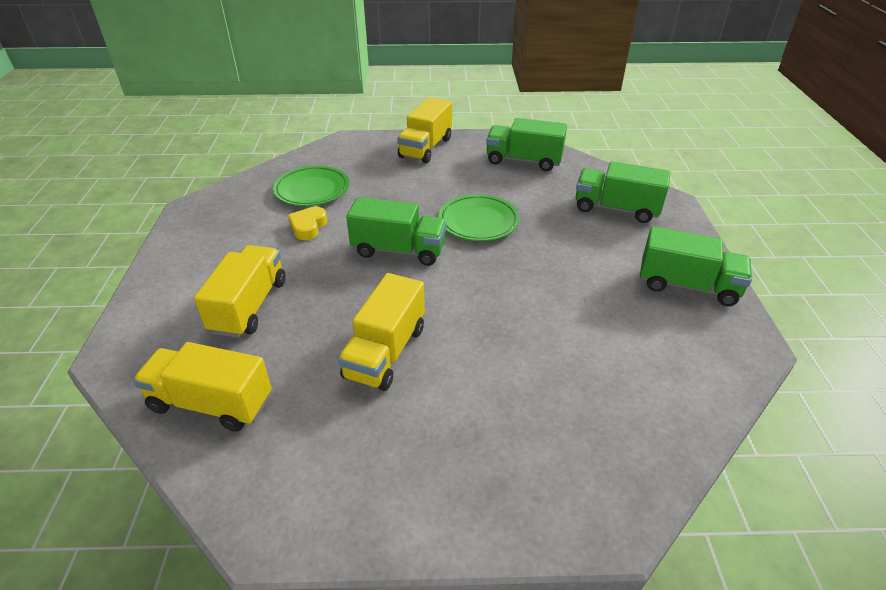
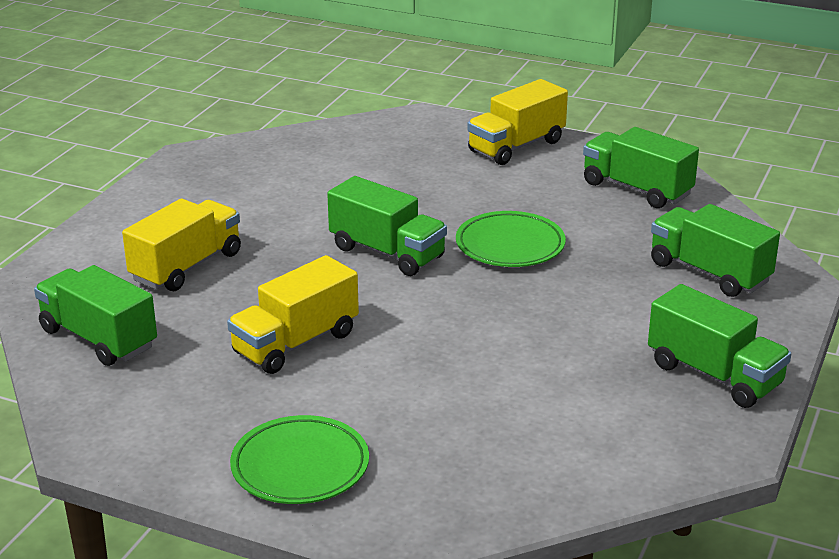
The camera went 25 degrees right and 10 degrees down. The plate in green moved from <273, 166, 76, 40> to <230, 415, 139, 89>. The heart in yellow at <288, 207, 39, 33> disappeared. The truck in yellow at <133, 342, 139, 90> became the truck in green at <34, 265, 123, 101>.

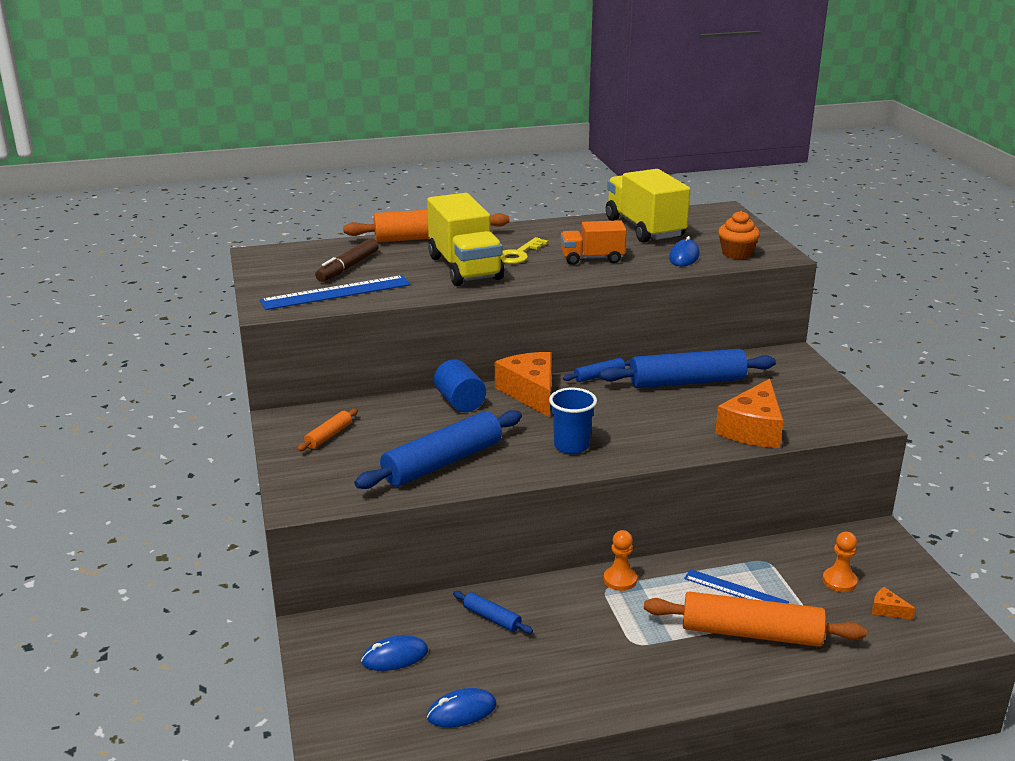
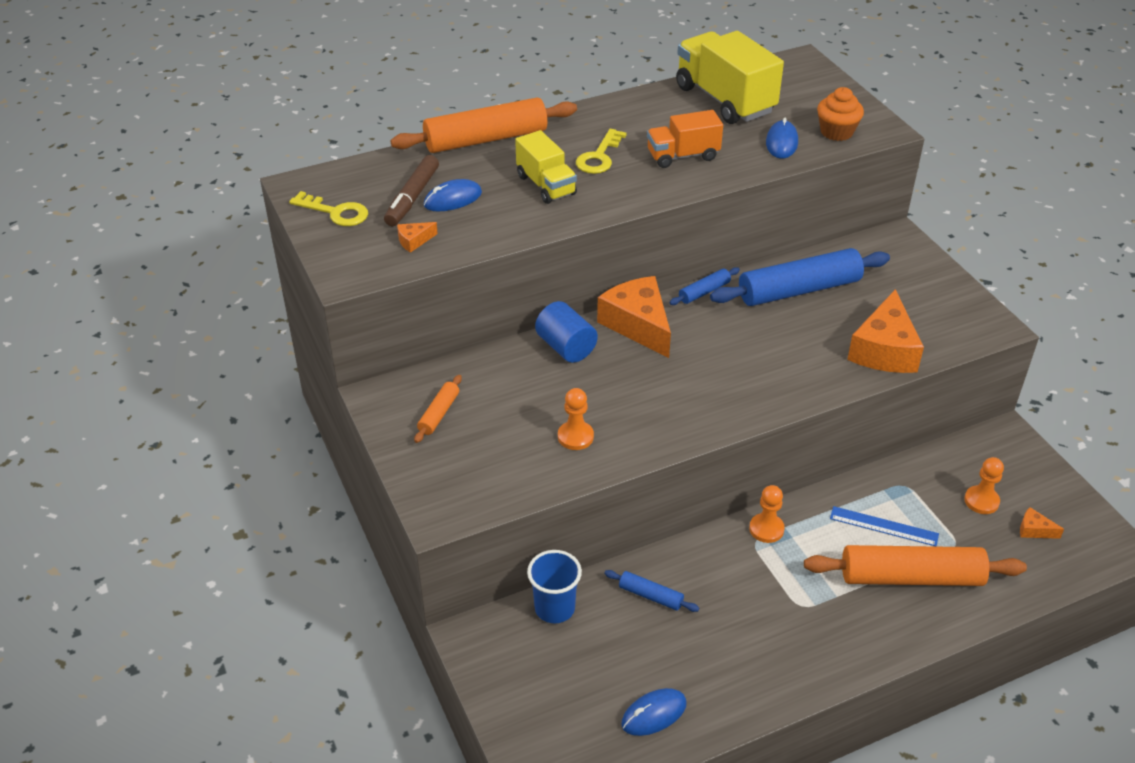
The camera went 10 degrees left and 15 degrees up. The truck in yellow at <427, 193, 77, 93> changed to 0.60 times the size. The ruler in blue at <260, 275, 150, 35> was replaced by the cheese in orange at <397, 222, 41, 31>. The cup in blue moved from <549, 388, 48, 66> to <527, 550, 55, 73>. The rolling pin in blue at <354, 410, 168, 79> was replaced by the pawn in orange at <558, 388, 36, 62>. The mouse in blue moved from <361, 635, 67, 36> to <424, 179, 58, 32>. The key in yellow at <289, 191, 79, 35> appeared.

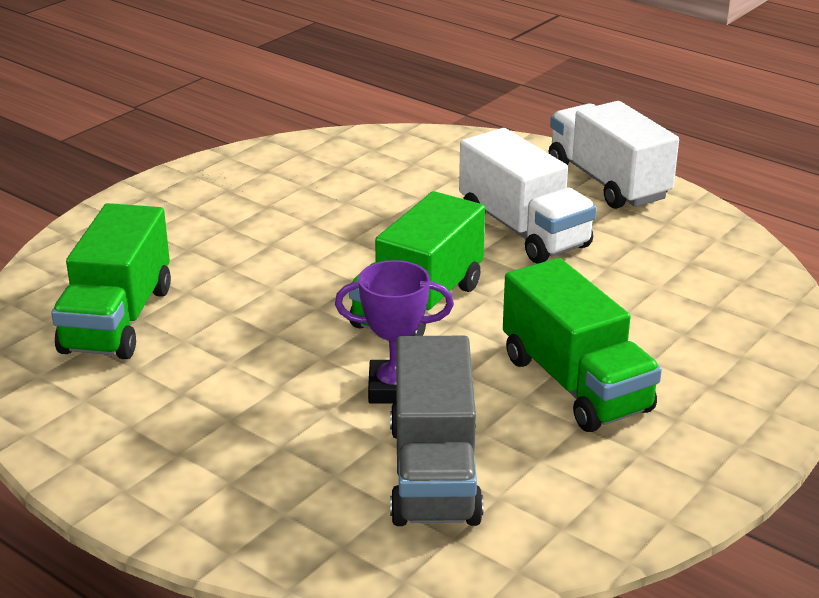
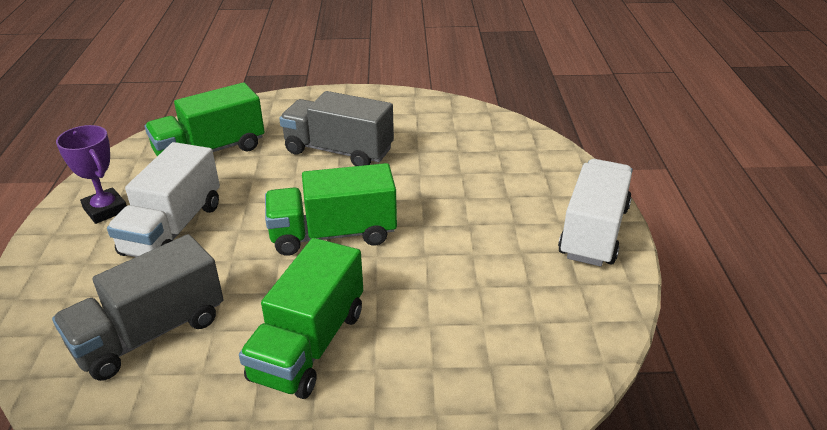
The camera went 50 degrees right and 5 degrees up. The truck in white moved from <459, 128, 138, 136> to <107, 142, 113, 115>. The trophy in purple moved from <335, 260, 119, 143> to <56, 125, 71, 99>. The truck in grey at <279, 91, 115, 75> appeared.

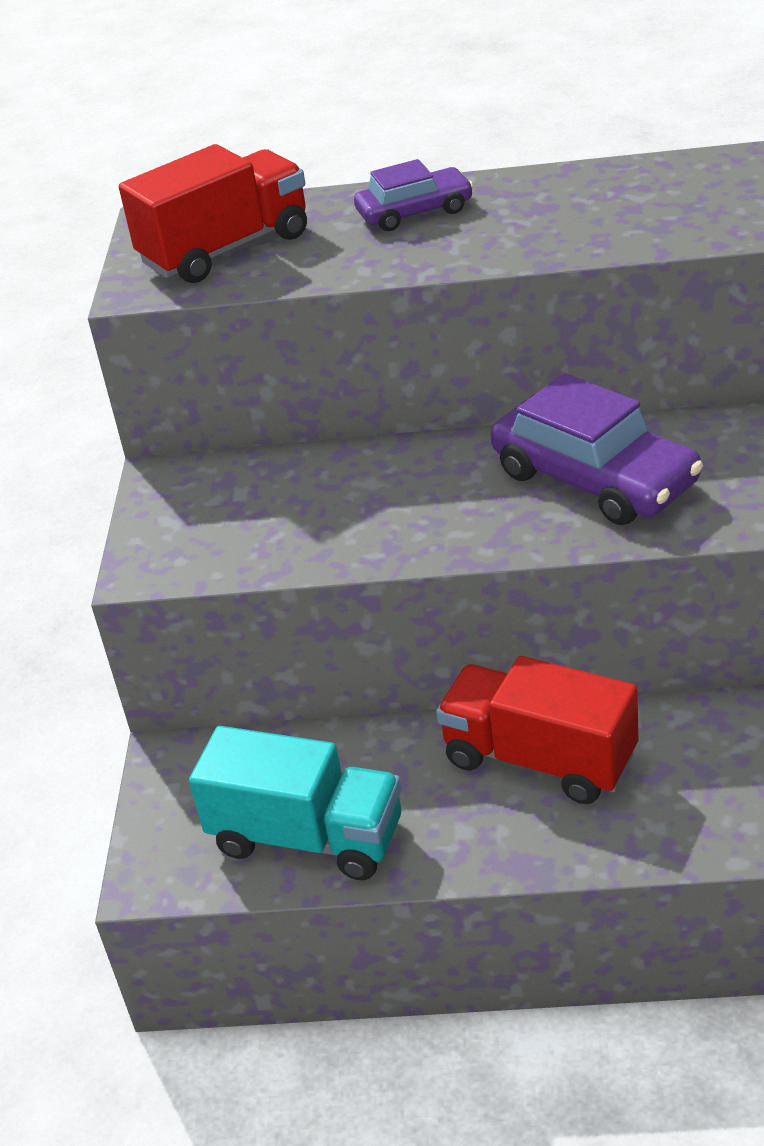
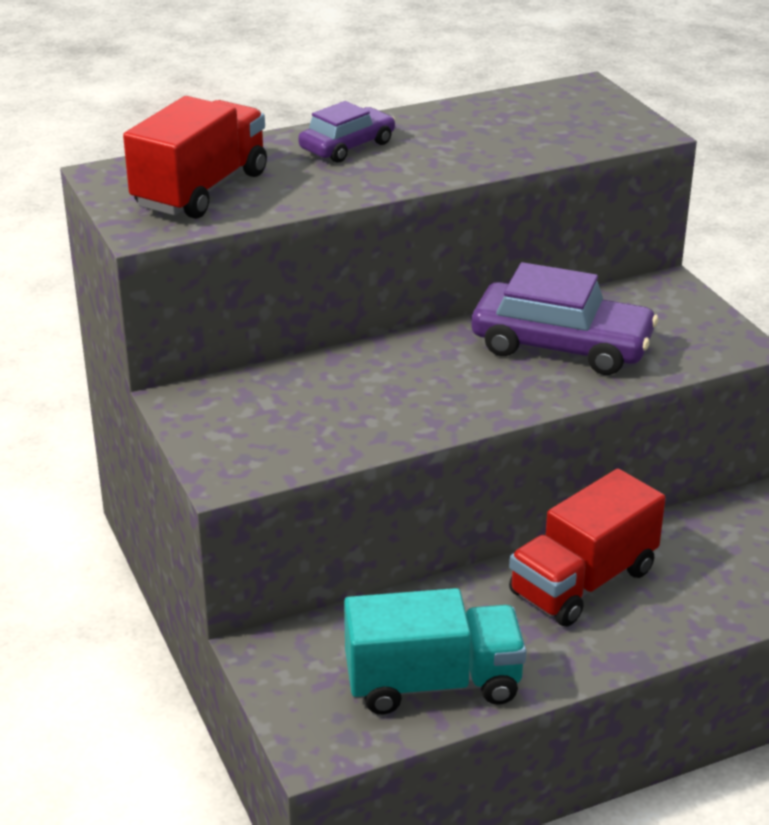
The camera went 30 degrees left and 5 degrees down. The truck in red at <436, 656, 203, 148> turned 45 degrees counterclockwise.

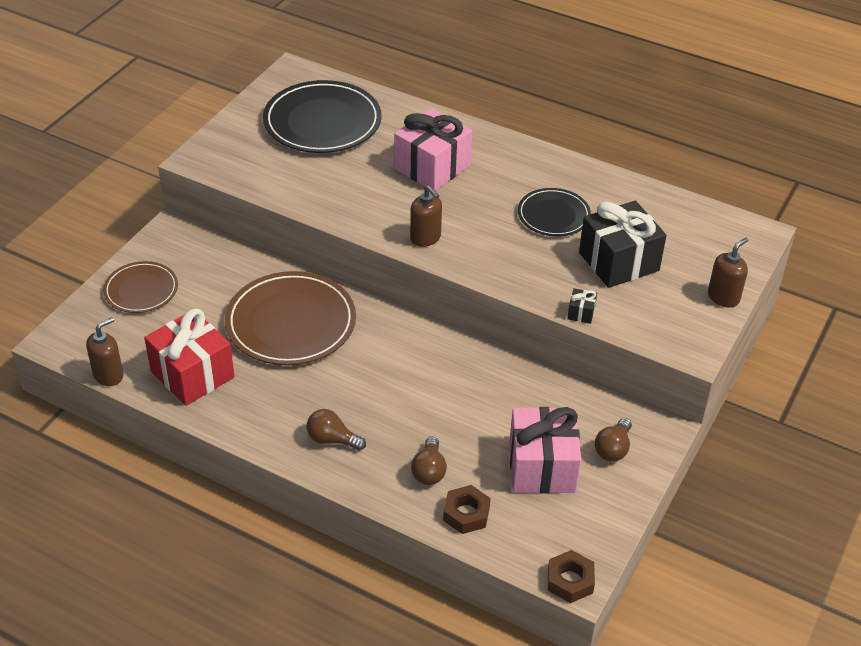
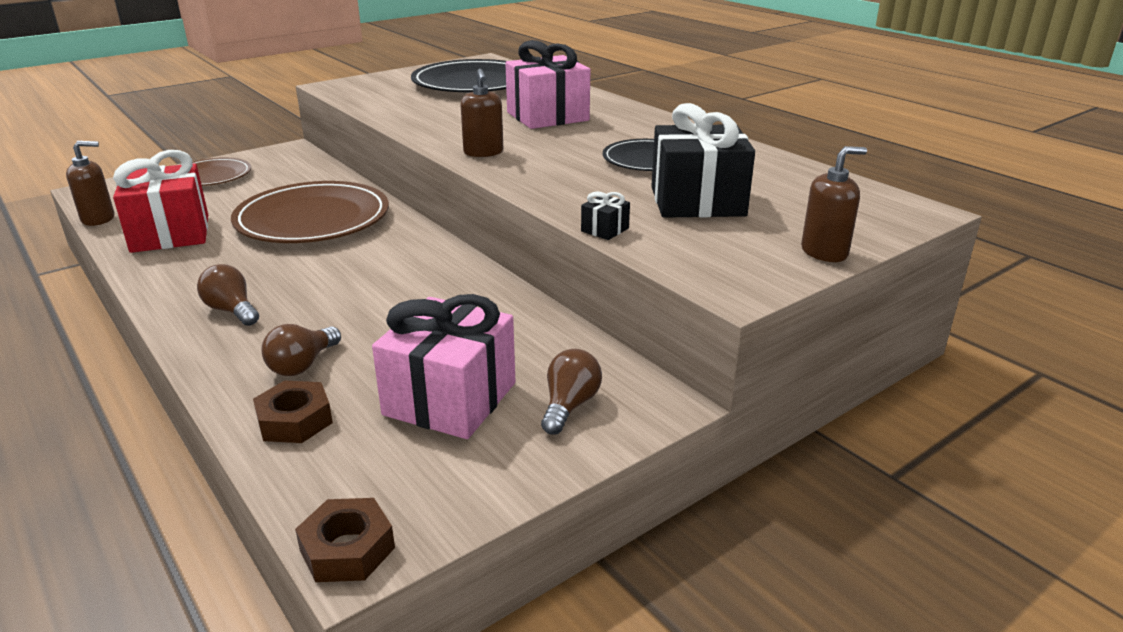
The camera went 25 degrees right and 15 degrees down. The light bulb in brown at <595, 418, 37, 44> turned 150 degrees clockwise.

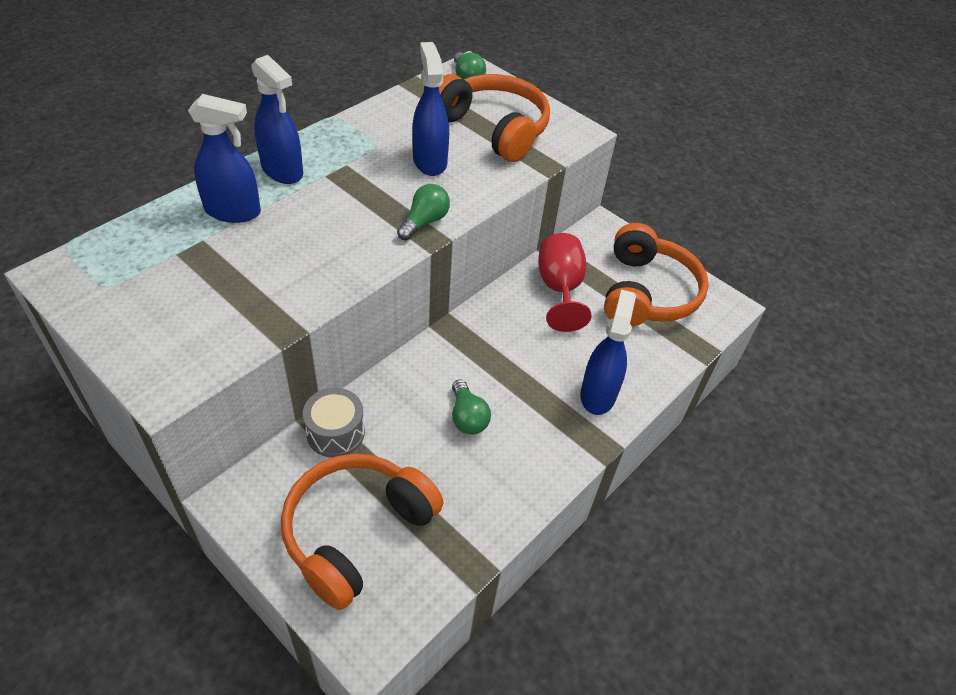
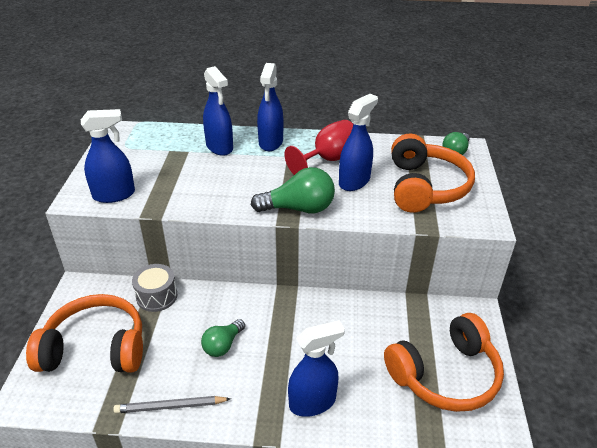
The camera went 55 degrees right and 10 degrees down. The light bulb in green at <397, 184, 53, 56> changed to 1.60 times the size. The goblet in red moved from <538, 233, 54, 99> to <285, 120, 68, 55>. The spray bottle in blue at <81, 109, 54, 94> appeared. The pencil in grey at <113, 396, 118, 17> appeared.

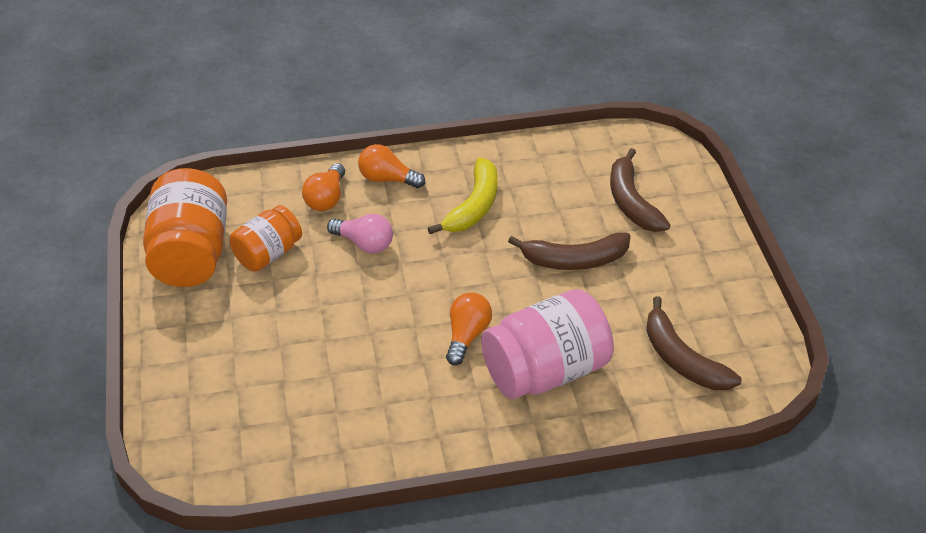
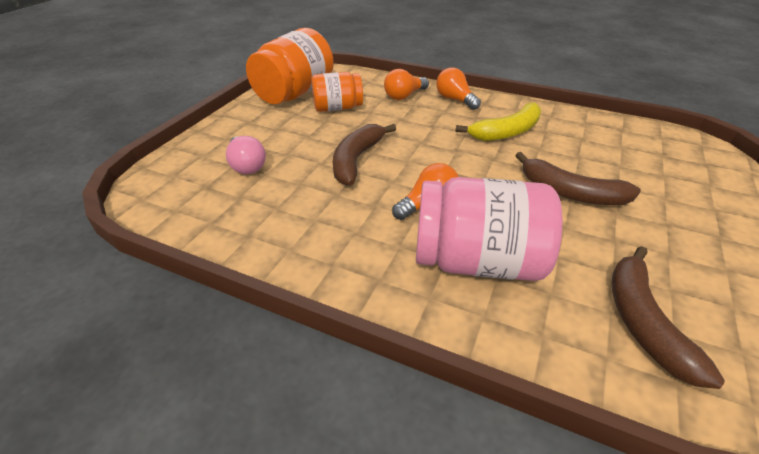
The camera went 35 degrees right and 5 degrees down. The banana in brown moved from <610, 148, 60, 84> to <333, 124, 63, 61>. The light bulb in pink moved from <327, 214, 66, 40> to <226, 136, 40, 38>.

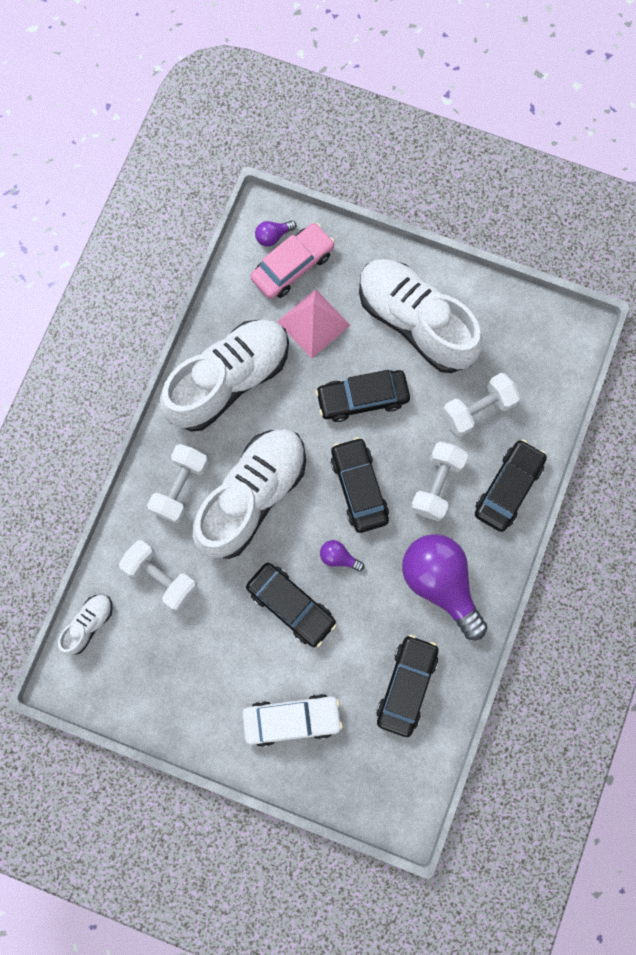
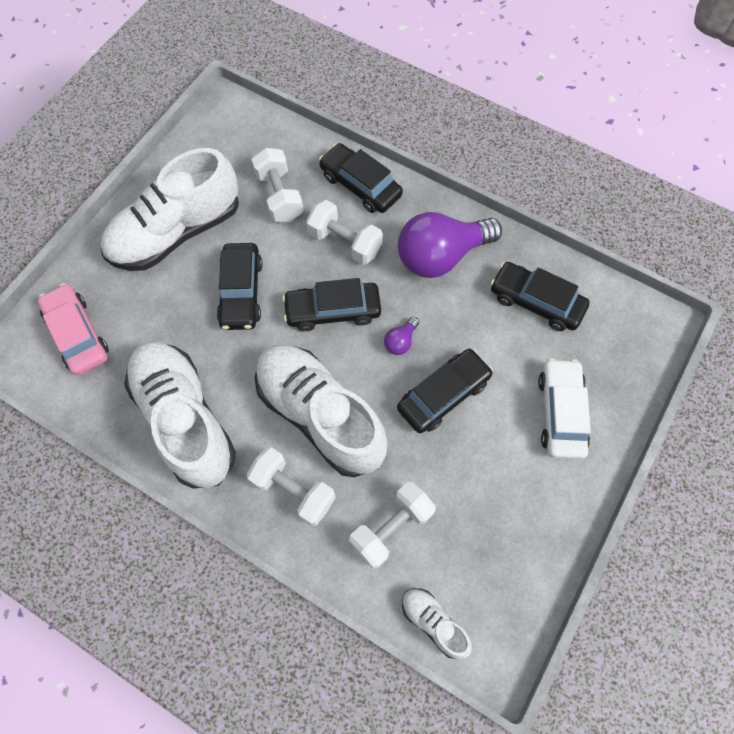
The camera went 80 degrees left and 10 degrees down. The light bulb in purple at <255, 220, 42, 27> disappeared. The pyramid in pink at <277, 289, 73, 69> disappeared.

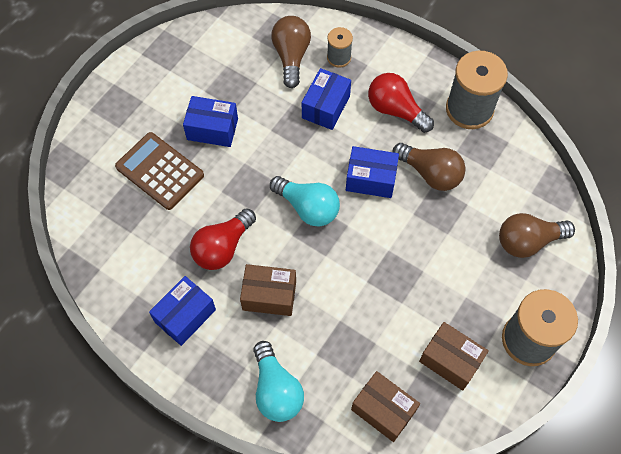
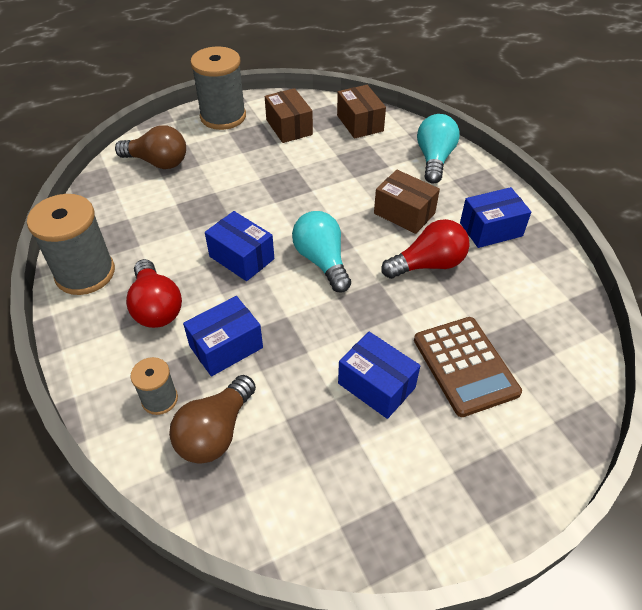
The camera went 150 degrees left and 15 degrees down. The light bulb in brown at <393, 143, 73, 48> disappeared.

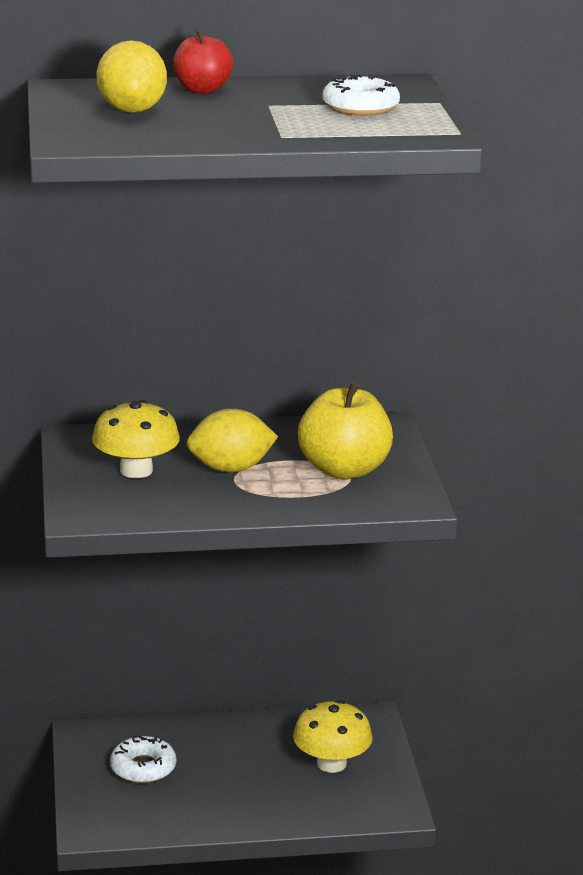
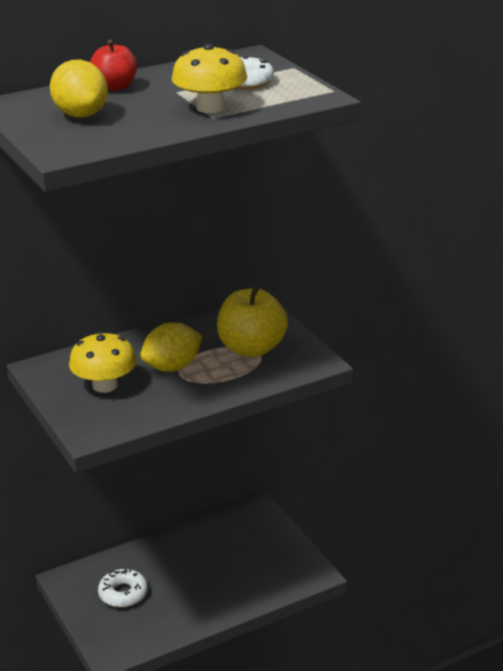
The camera went 20 degrees left and 5 degrees up. The mushroom in yellow moved from <293, 700, 80, 73> to <172, 44, 75, 69>.

